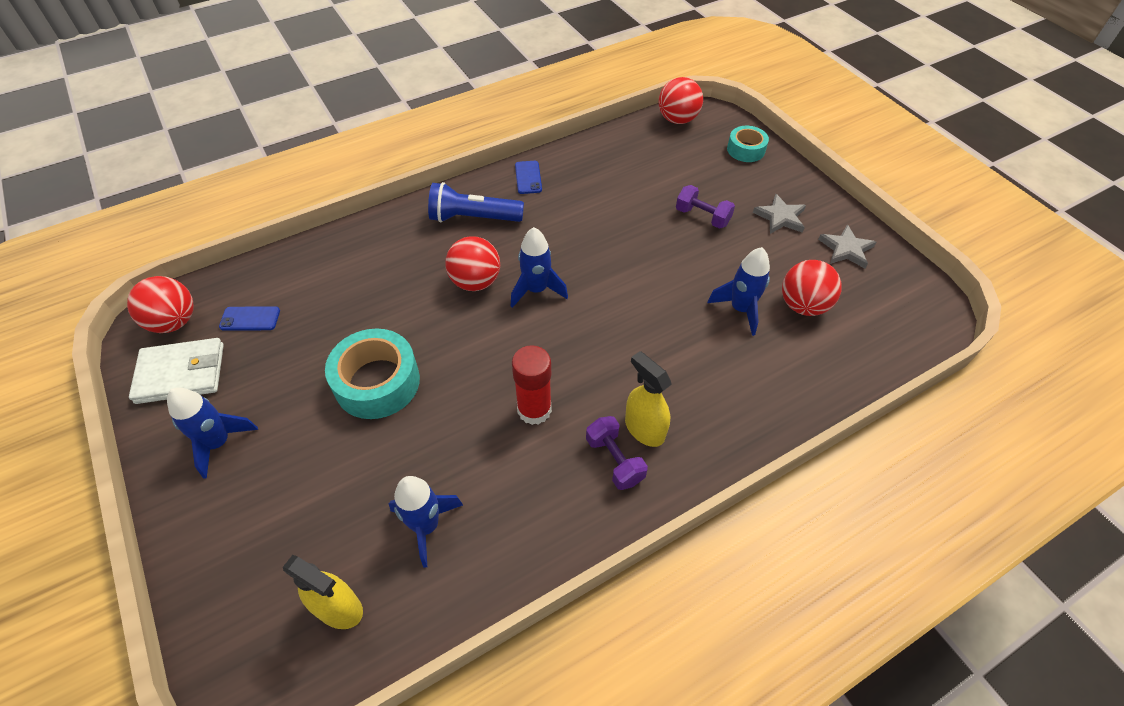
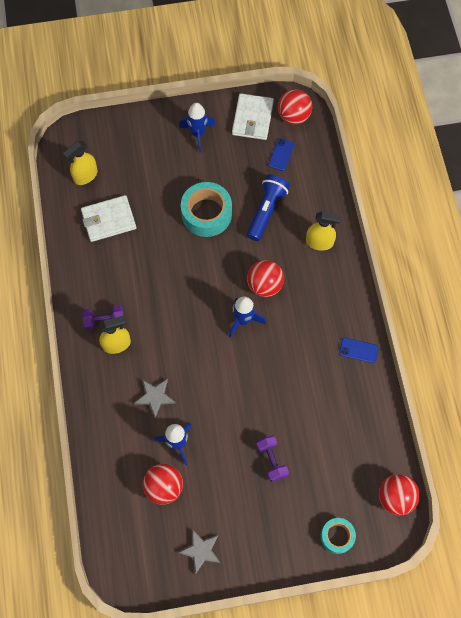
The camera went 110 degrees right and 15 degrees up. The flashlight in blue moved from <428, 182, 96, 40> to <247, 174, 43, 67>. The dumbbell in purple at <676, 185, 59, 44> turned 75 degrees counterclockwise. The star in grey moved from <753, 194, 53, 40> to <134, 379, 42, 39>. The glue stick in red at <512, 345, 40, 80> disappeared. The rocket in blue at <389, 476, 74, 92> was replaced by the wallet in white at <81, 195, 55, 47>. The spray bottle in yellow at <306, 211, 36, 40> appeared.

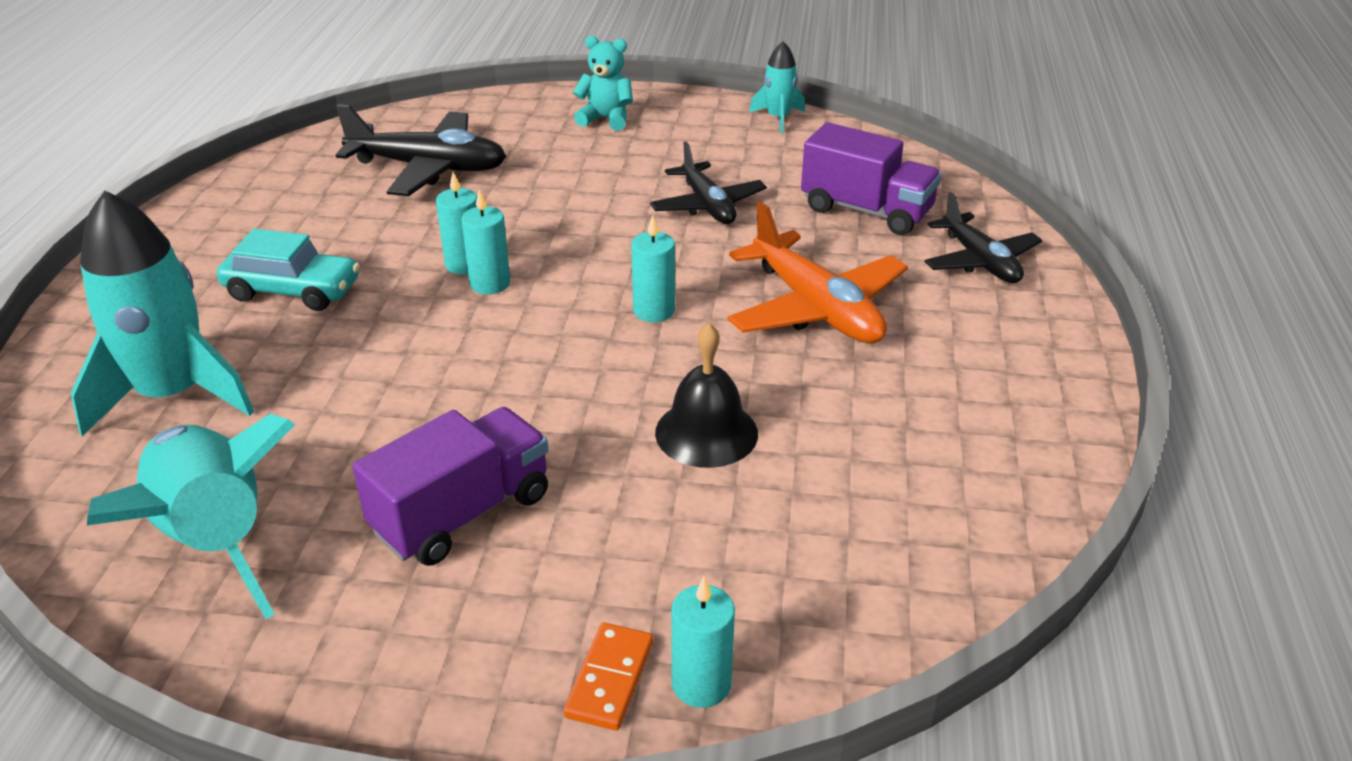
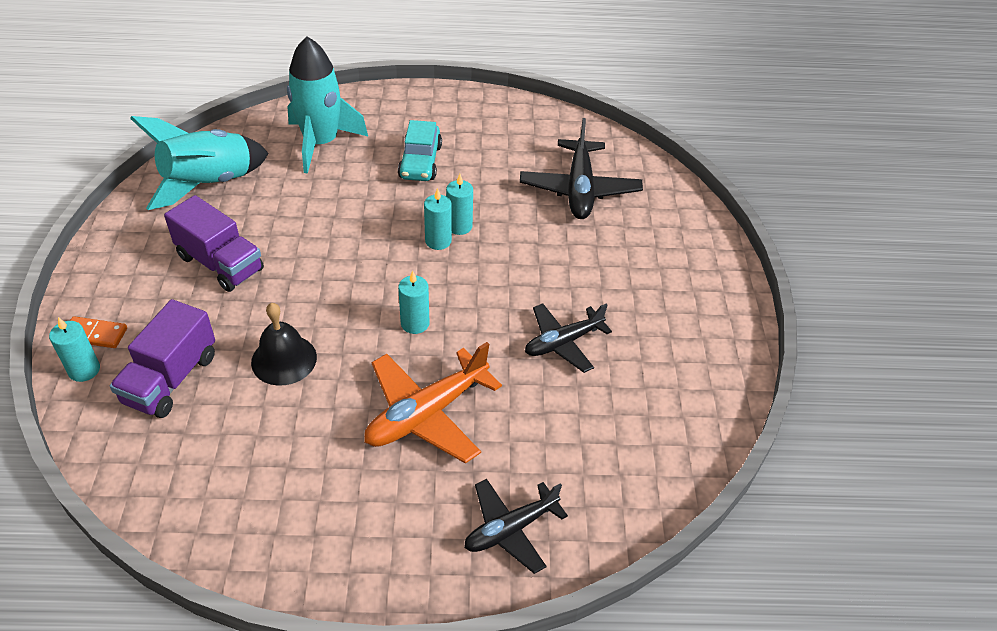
The camera went 80 degrees right and 10 degrees up. The teddy bear in turquoise at <573, 36, 60, 95> disappeared. The rocket in turquoise at <749, 41, 56, 92> disappeared. The truck in purple moved from <801, 122, 141, 113> to <110, 299, 105, 119>.

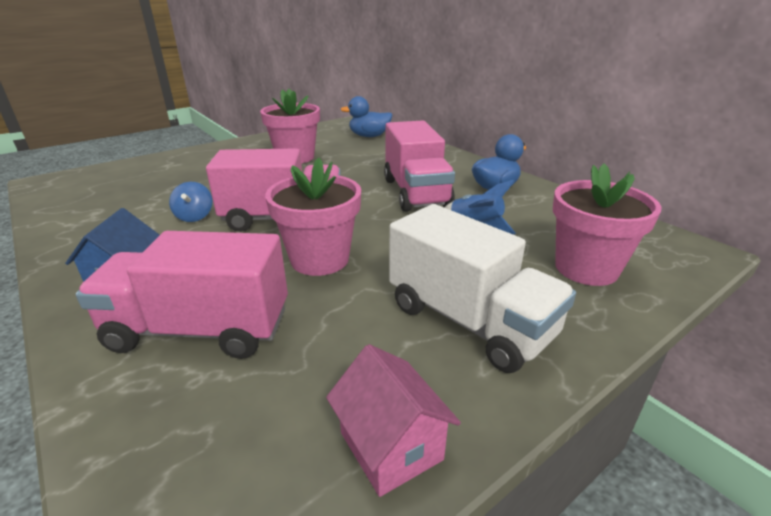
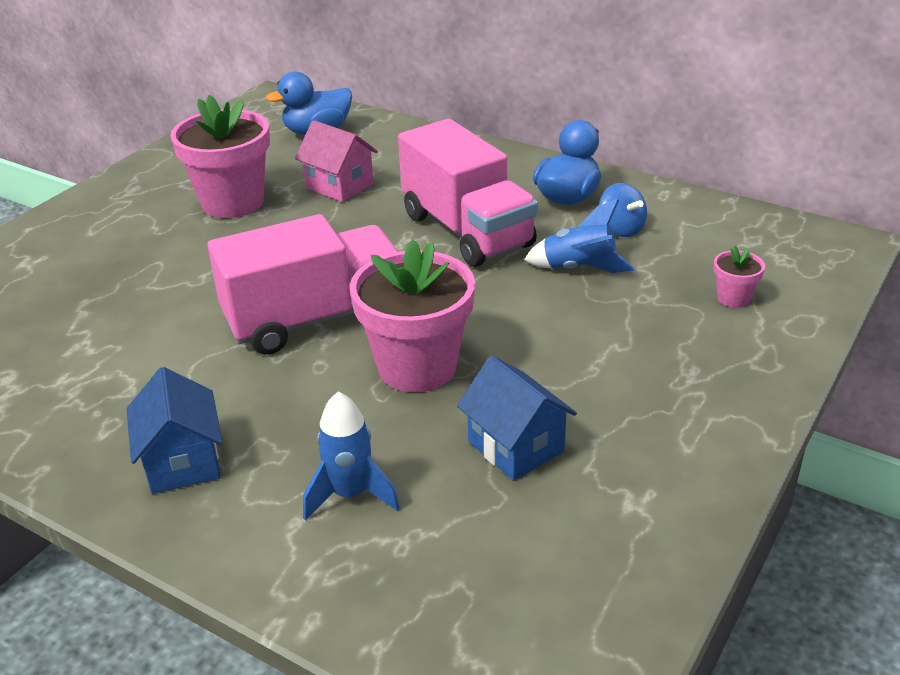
The camera went 20 degrees left and 5 degrees up. The flower pot in pink at <553, 163, 109, 123> changed to 0.44 times the size. The spinning top in blue moved from <169, 182, 43, 40> to <599, 183, 48, 54>. The truck in white at <389, 204, 187, 169> disappeared. The truck in pink at <76, 231, 212, 128> was replaced by the rocket in blue at <303, 392, 97, 128>. The house in pink moved from <326, 344, 135, 153> to <295, 120, 83, 82>. The house in blue at <457, 356, 120, 125> appeared.

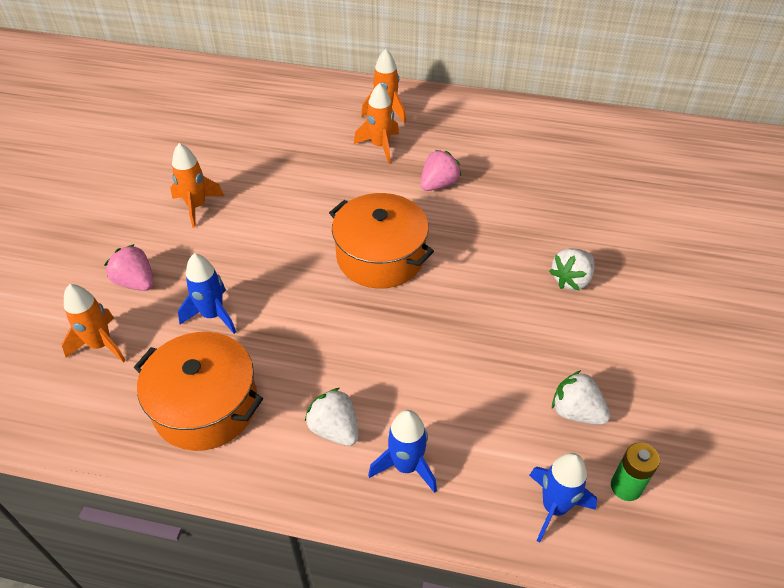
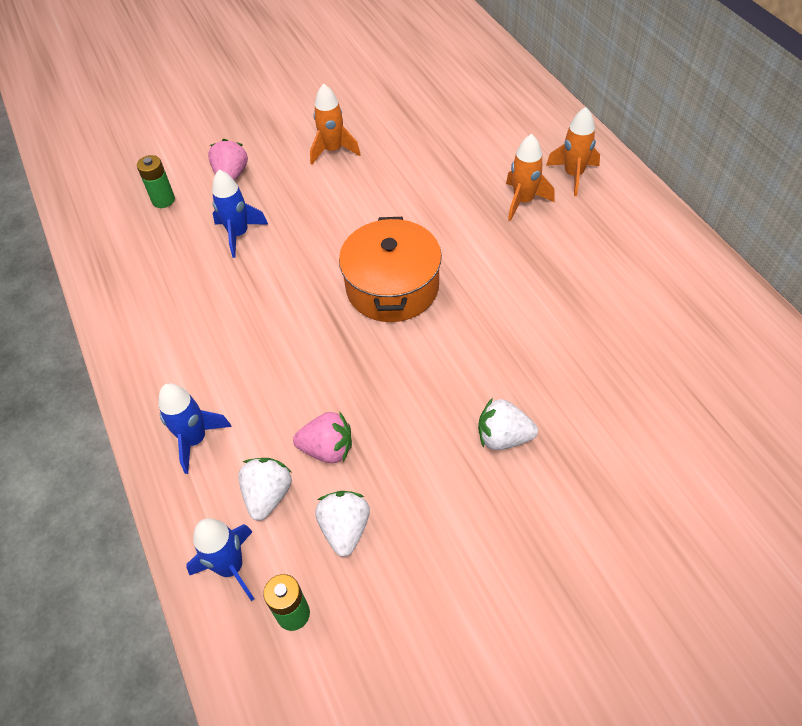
The camera went 55 degrees right and 5 degrees up. The strawberry in pink moved from <421, 150, 40, 41> to <293, 411, 59, 52>. The rocket in orange at <62, 284, 64, 79> was replaced by the battery in green at <137, 155, 38, 53>. The pot in orange at <134, 332, 129, 119> disappeared. The strawberry in white moved from <305, 388, 54, 58> to <238, 458, 54, 63>.

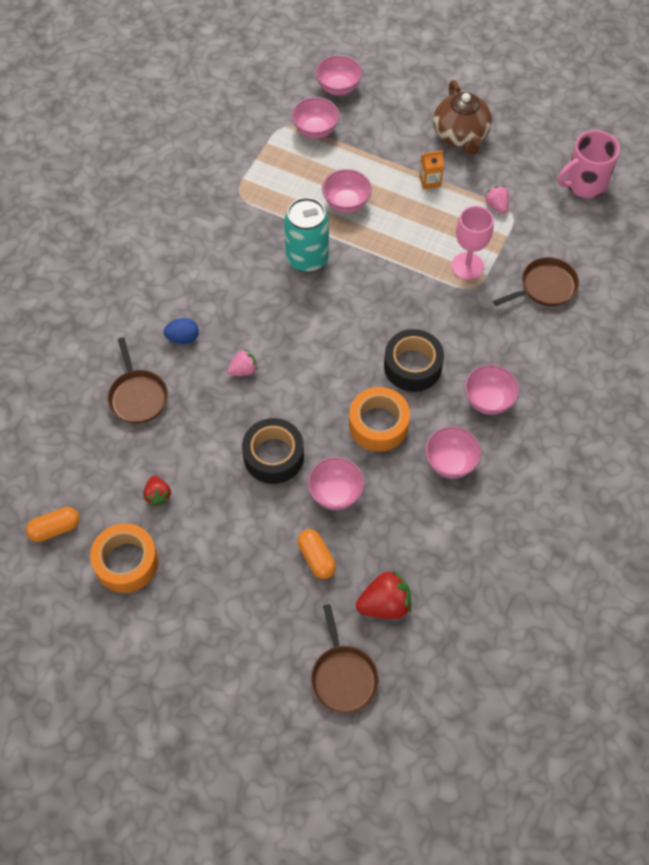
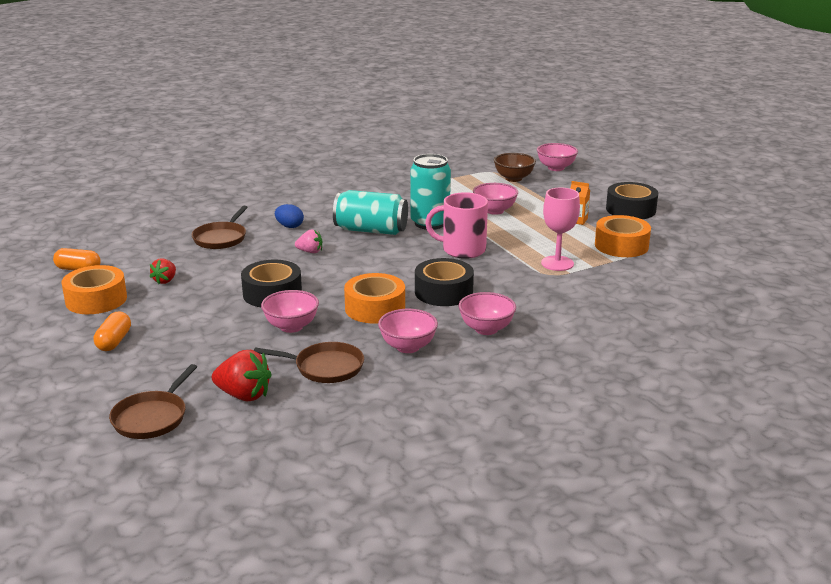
The camera went 35 degrees right and 35 degrees down. The teapot in brown at <433, 80, 59, 75> was replaced by the tape in black at <606, 182, 52, 37>. The bowl in pink at <292, 97, 47, 42> became the bowl in brown at <494, 153, 42, 29>. The mug in pink moved from <558, 130, 62, 68> to <425, 192, 63, 67>. The strawberry in pink at <485, 186, 24, 28> was replaced by the tape in orange at <595, 215, 56, 42>. The pan in brown moved from <493, 257, 86, 49> to <254, 342, 110, 41>. The capsule in orange moved from <297, 529, 39, 50> to <94, 312, 37, 39>. The can in turquoise at <333, 190, 75, 45> appeared.

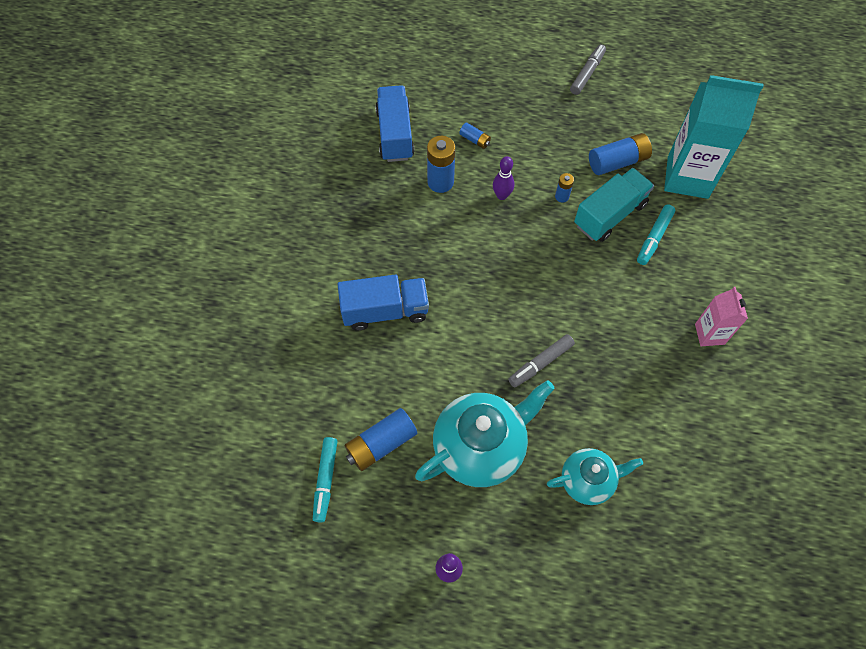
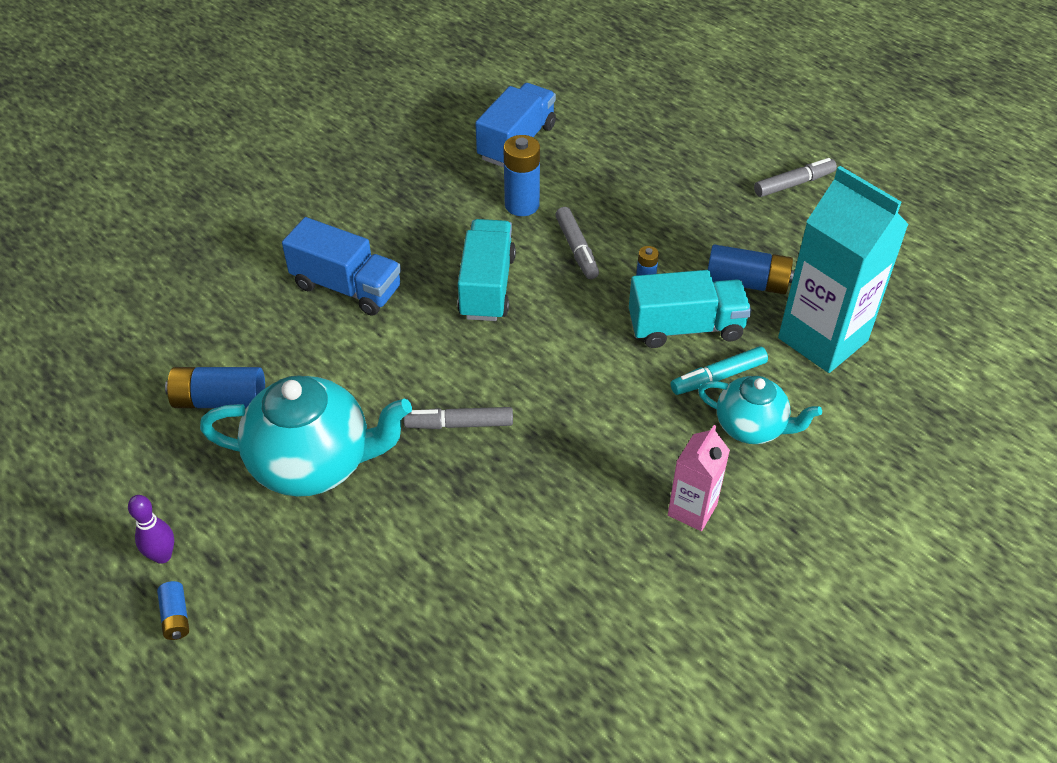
The camera went 35 degrees right and 15 degrees down. The battery in blue moved from <459, 123, 32, 26> to <157, 581, 32, 59>. The bowling pin in purple at <493, 156, 21, 44> was replaced by the marker in grey at <555, 207, 44, 72>. The marker in turquoise at <313, 437, 24, 86> disappeared. The teapot in turquoise moved from <547, 448, 96, 57> to <698, 376, 124, 68>. The truck in turquoise at <457, 219, 59, 102> appeared.

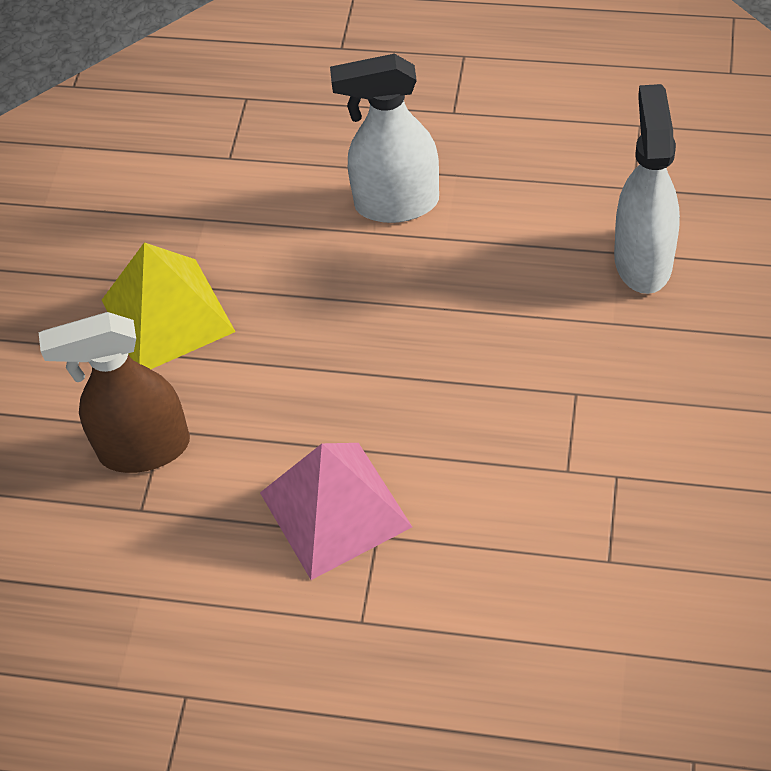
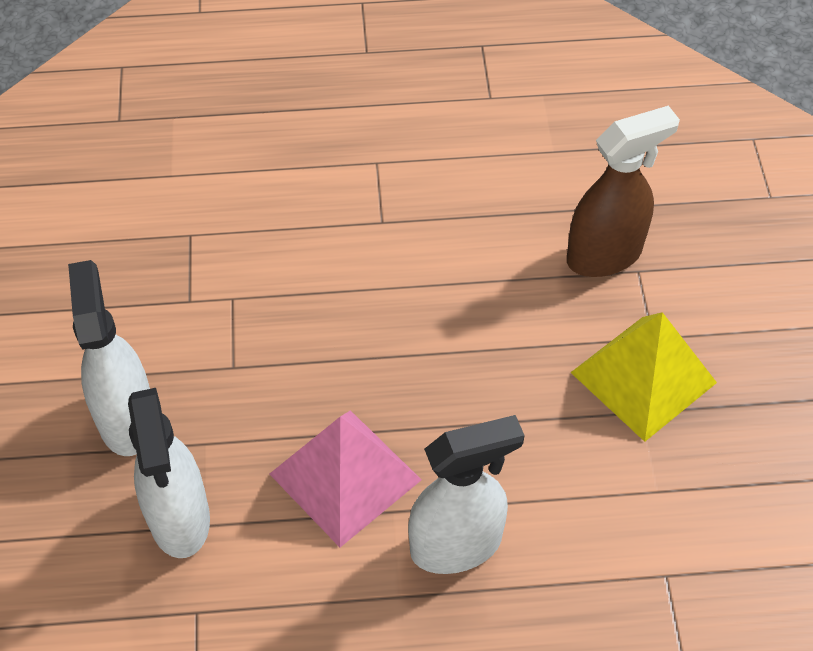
The camera went 160 degrees right and 0 degrees up. The pyramid in pink moved from <260, 443, 152, 137> to <270, 410, 151, 137>. The spray bottle in white at <68, 260, 82, 196> appeared.

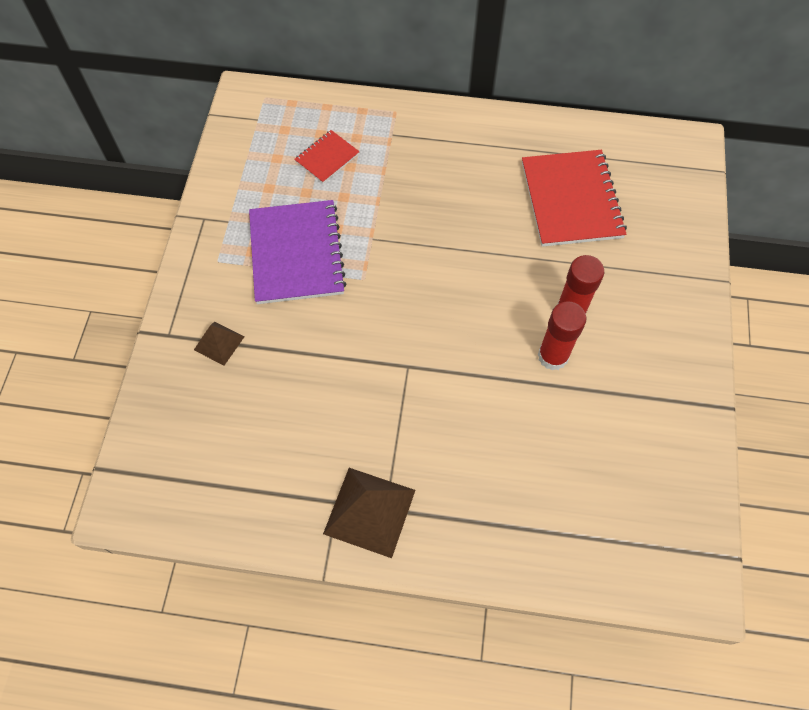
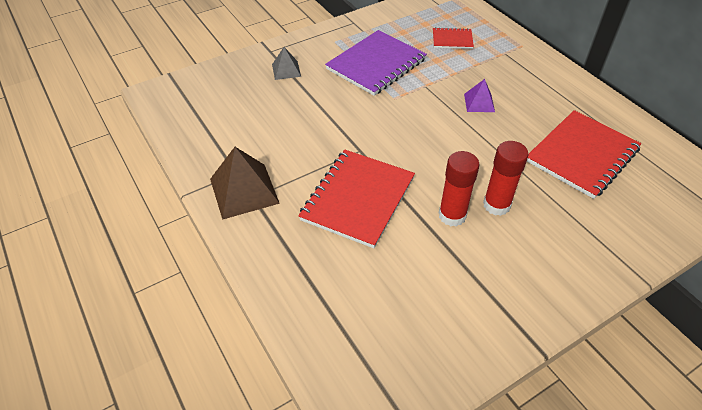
The camera went 50 degrees right and 15 degrees down. The pyramid in brown at <194, 321, 50, 45> became the pyramid in grey at <272, 47, 29, 33>. The pyramid in purple at <464, 79, 31, 33> appeared. The notebook in red at <298, 150, 117, 98> appeared.

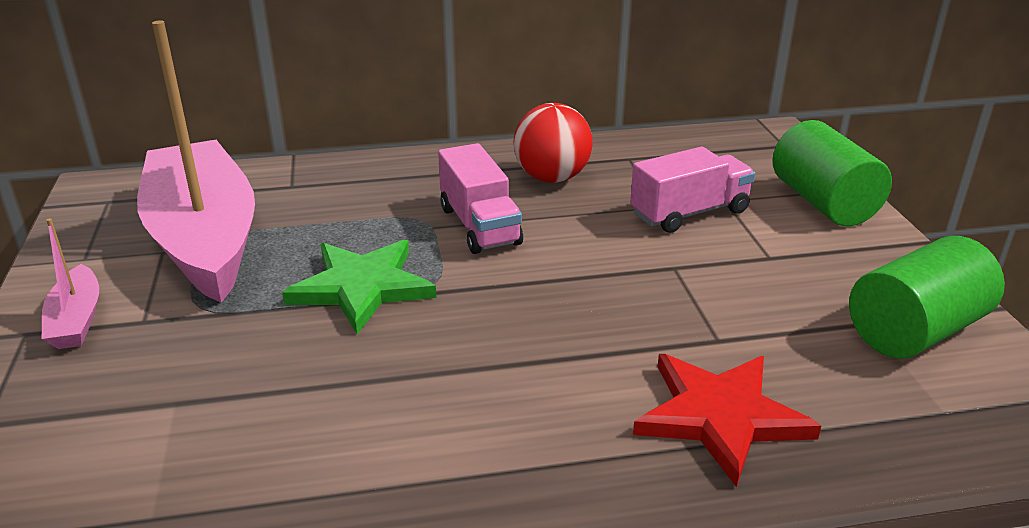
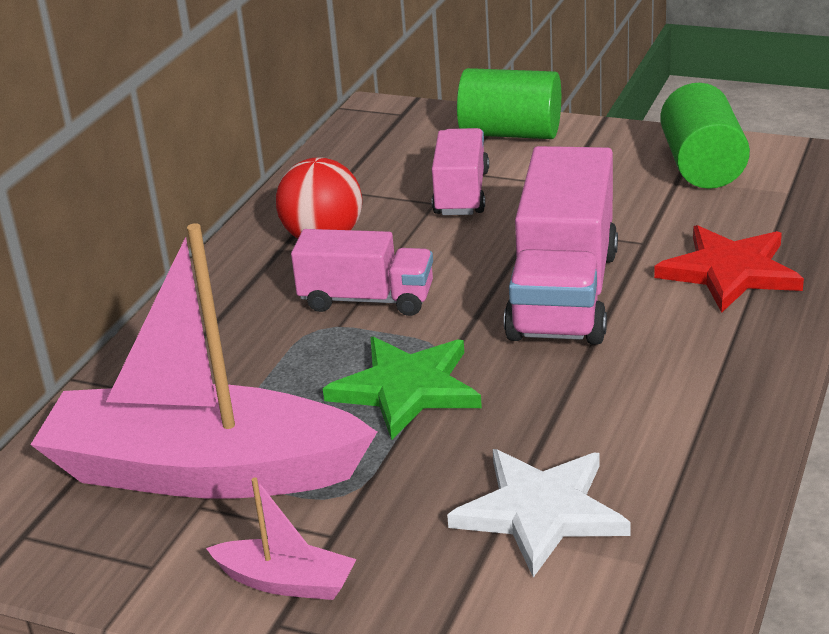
The camera went 55 degrees left and 0 degrees up. The truck in pink at <504, 146, 114, 199> appeared. The star in white at <447, 449, 184, 129> appeared.

